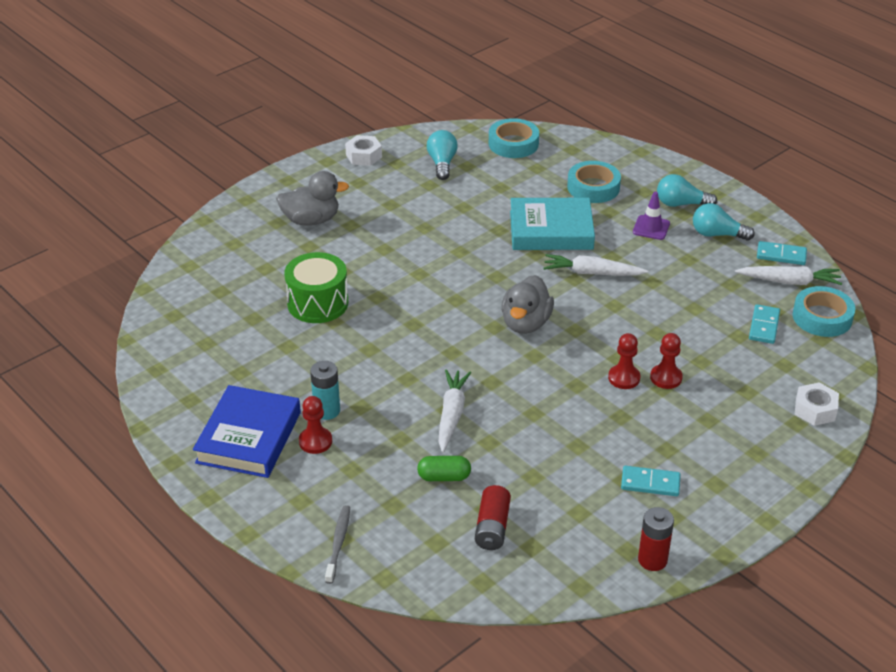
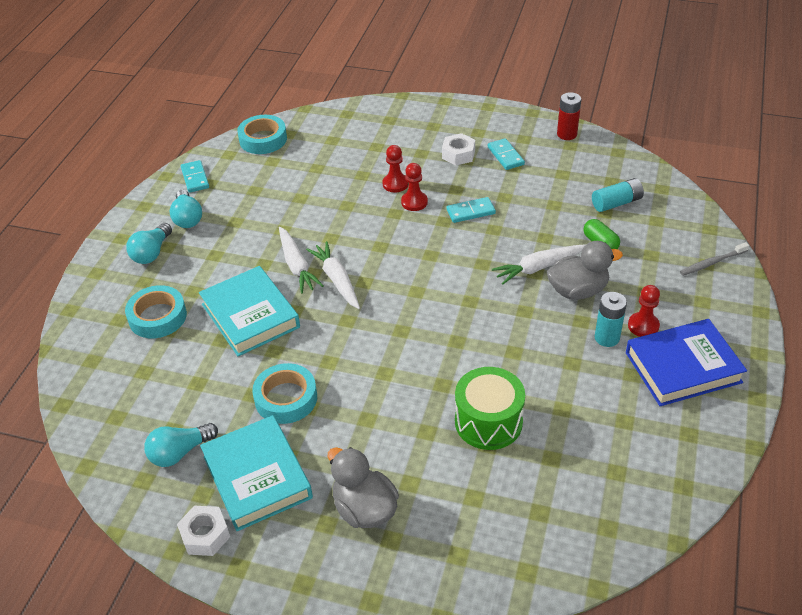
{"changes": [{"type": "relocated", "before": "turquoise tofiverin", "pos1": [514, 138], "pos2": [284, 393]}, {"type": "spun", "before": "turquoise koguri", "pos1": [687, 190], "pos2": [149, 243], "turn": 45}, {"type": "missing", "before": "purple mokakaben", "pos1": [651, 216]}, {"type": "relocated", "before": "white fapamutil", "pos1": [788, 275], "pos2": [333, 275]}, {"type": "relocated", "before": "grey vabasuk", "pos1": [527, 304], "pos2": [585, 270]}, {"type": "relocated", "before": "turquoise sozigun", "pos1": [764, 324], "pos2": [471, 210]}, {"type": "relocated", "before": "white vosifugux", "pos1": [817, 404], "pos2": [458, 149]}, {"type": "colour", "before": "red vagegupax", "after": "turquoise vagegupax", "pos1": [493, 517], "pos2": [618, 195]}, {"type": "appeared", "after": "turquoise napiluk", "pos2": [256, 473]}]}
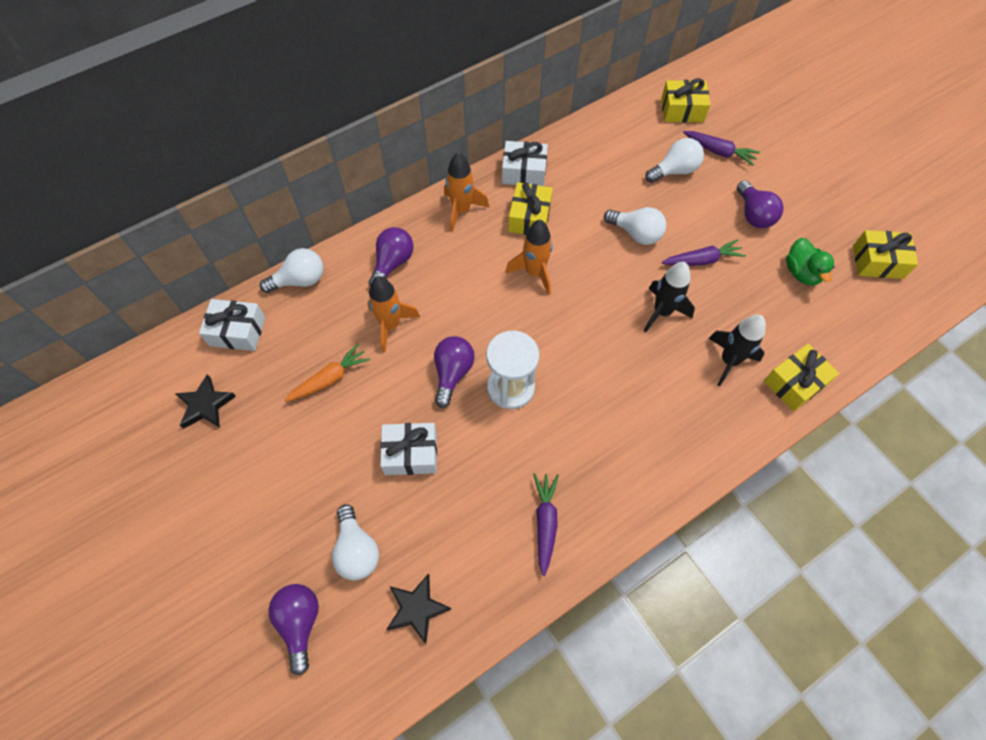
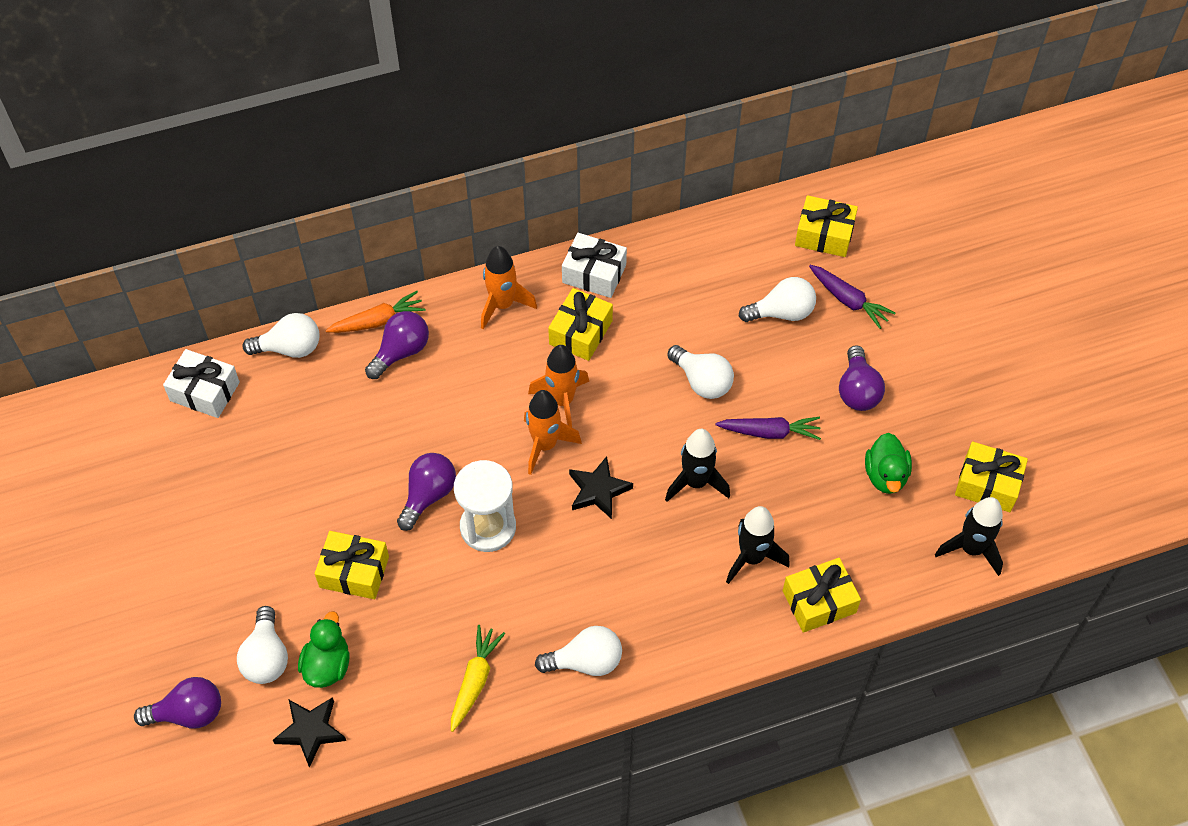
{"changes": [{"type": "relocated", "before": "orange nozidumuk", "pos1": [393, 314], "pos2": [553, 432]}, {"type": "relocated", "before": "orange fapamutil", "pos1": [327, 372], "pos2": [375, 312]}, {"type": "relocated", "before": "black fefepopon", "pos1": [205, 401], "pos2": [601, 487]}, {"type": "colour", "before": "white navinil", "after": "yellow navinil", "pos1": [408, 449], "pos2": [352, 565]}, {"type": "colour", "before": "purple fapamutil", "after": "yellow fapamutil", "pos1": [546, 524], "pos2": [478, 678]}, {"type": "spun", "before": "purple koguri", "pos1": [293, 629], "pos2": [177, 702], "turn": 75}, {"type": "appeared", "after": "black nozidumuk", "pos2": [969, 536]}, {"type": "appeared", "after": "green vabasuk", "pos2": [324, 649]}, {"type": "appeared", "after": "white koguri", "pos2": [578, 651]}]}
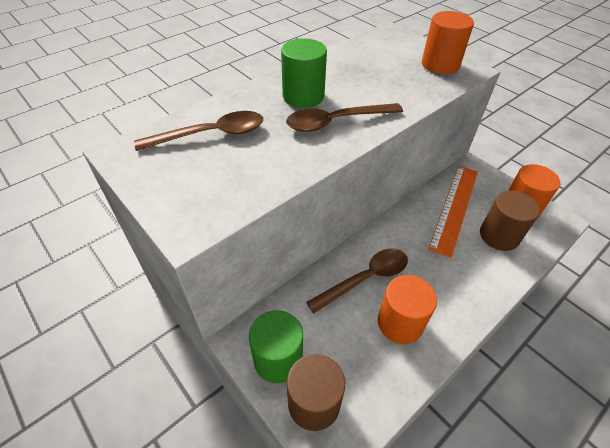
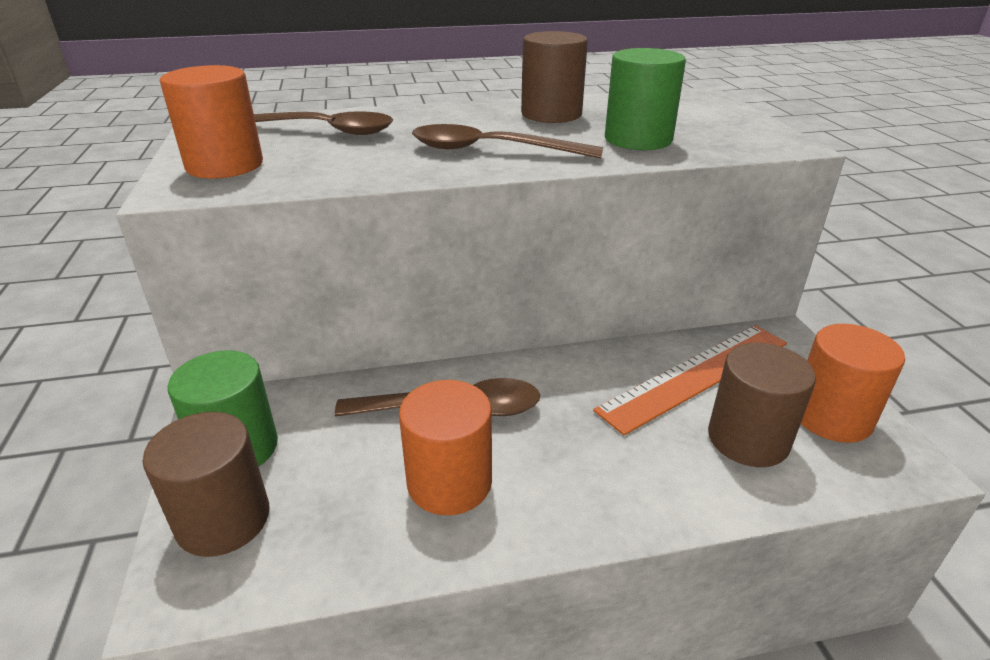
{"changes": [{"type": "relocated", "before": "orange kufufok", "pos1": [448, 42], "pos2": [211, 122]}, {"type": "relocated", "before": "green kufufok", "pos1": [304, 73], "pos2": [645, 99]}, {"type": "appeared", "after": "brown kufufok", "pos2": [554, 77]}]}
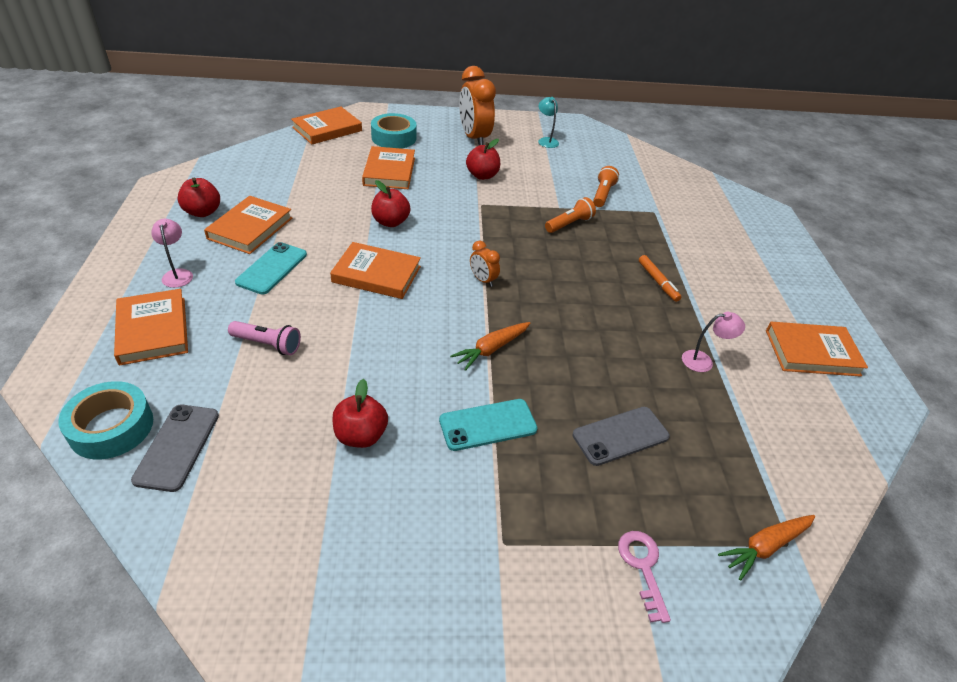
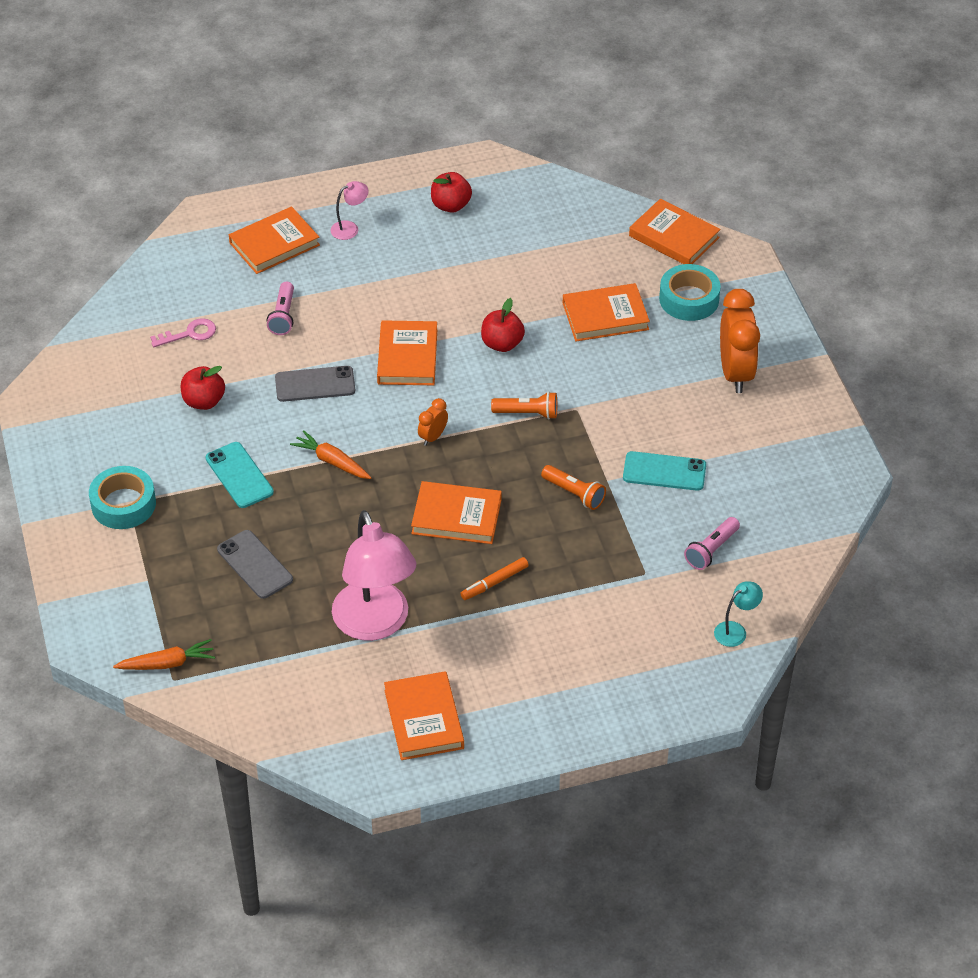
{"changes": [{"type": "spun", "before": "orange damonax", "pos1": [477, 105], "pos2": [740, 341], "turn": 120}, {"type": "relocated", "before": "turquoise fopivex", "pos1": [548, 122], "pos2": [738, 614]}, {"type": "missing", "before": "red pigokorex", "pos1": [483, 159]}, {"type": "relocated", "before": "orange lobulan", "pos1": [606, 186], "pos2": [524, 405]}, {"type": "relocated", "before": "orange napiluk", "pos1": [248, 225], "pos2": [456, 512]}, {"type": "relocated", "before": "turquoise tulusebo", "pos1": [271, 268], "pos2": [664, 471]}, {"type": "size", "before": "pink fopivex", "pos1": [713, 342], "pos2": [374, 575], "scale": 2.39}, {"type": "relocated", "before": "turquoise tofiverin", "pos1": [105, 420], "pos2": [122, 497]}, {"type": "relocated", "before": "grey tulusebo", "pos1": [175, 448], "pos2": [315, 384]}, {"type": "spun", "before": "orange fapamutil", "pos1": [766, 548], "pos2": [164, 654], "turn": 120}, {"type": "relocated", "before": "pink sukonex", "pos1": [644, 577], "pos2": [183, 332]}, {"type": "appeared", "after": "pink lobulan", "pos2": [712, 543]}]}
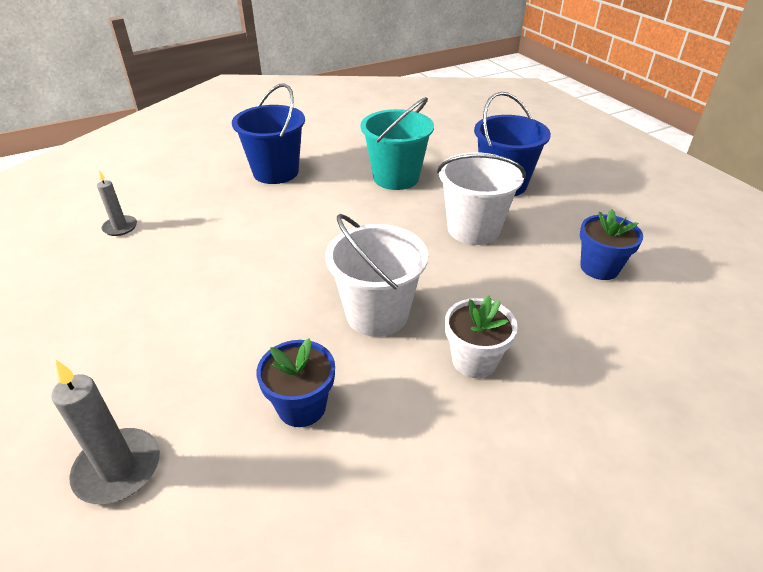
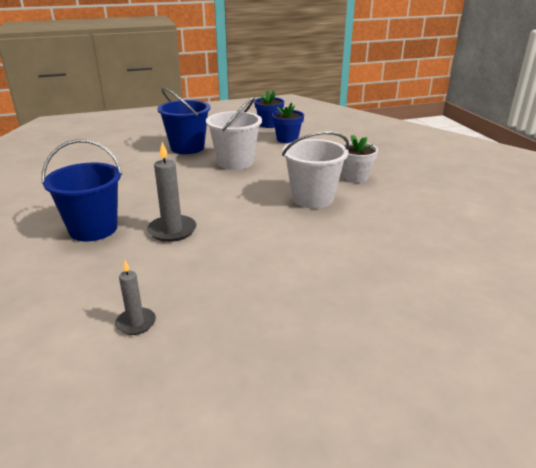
{"changes": [{"type": "missing", "before": "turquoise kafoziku", "pos1": [397, 143]}, {"type": "relocated", "before": "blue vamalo", "pos1": [295, 382], "pos2": [269, 109]}, {"type": "relocated", "before": "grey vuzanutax", "pos1": [105, 431], "pos2": [172, 192]}]}
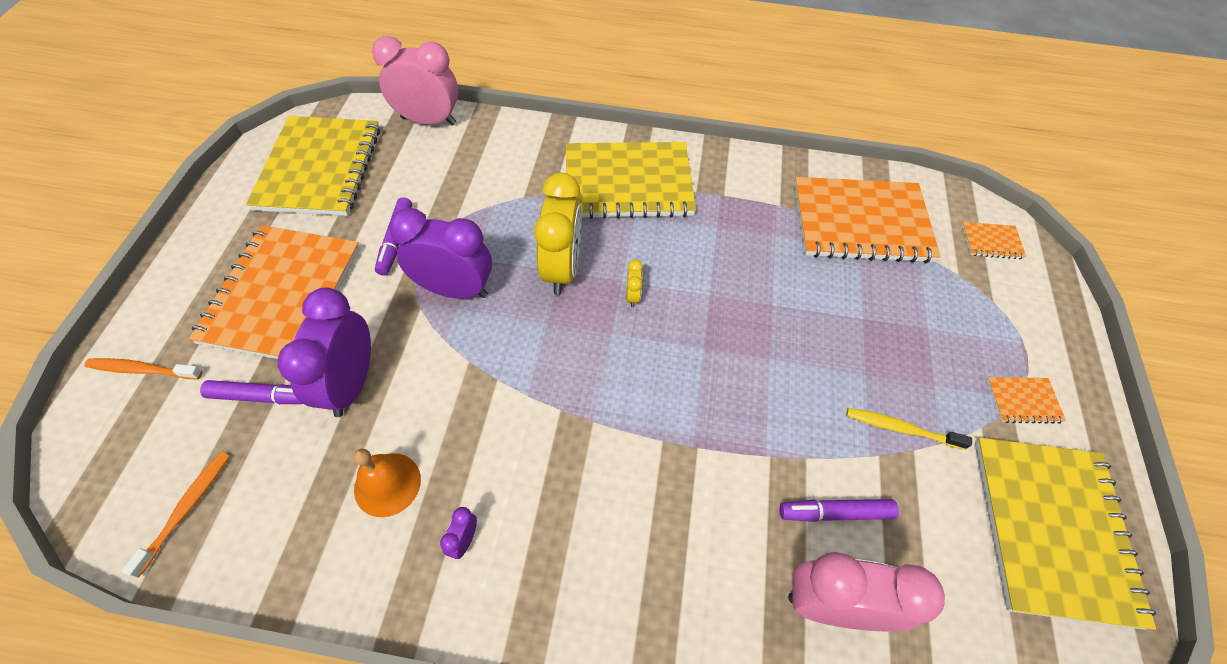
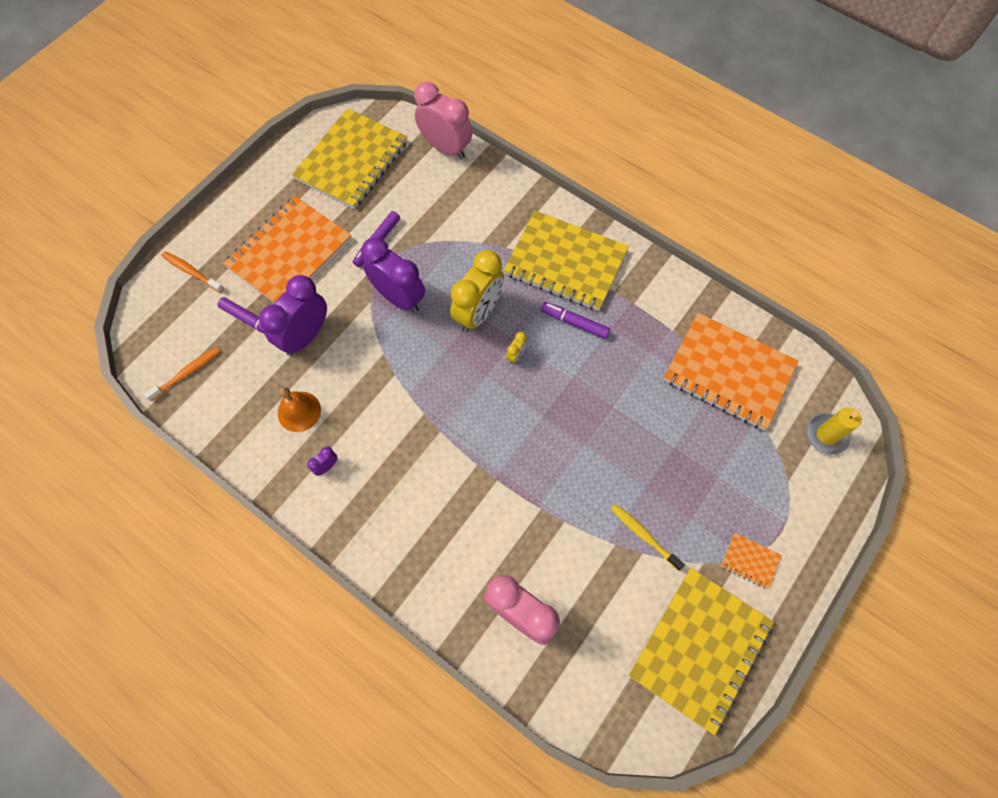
{"changes": [{"type": "exchanged", "before": "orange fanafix", "after": "yellow vuzanutax", "pos1": [994, 240], "pos2": [834, 431]}, {"type": "relocated", "before": "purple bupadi", "pos1": [839, 510], "pos2": [575, 320]}]}
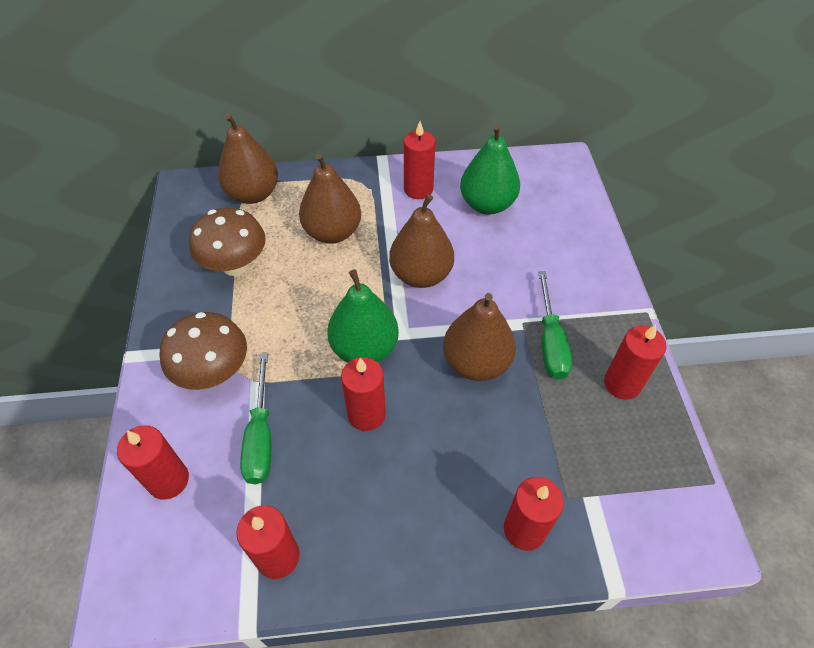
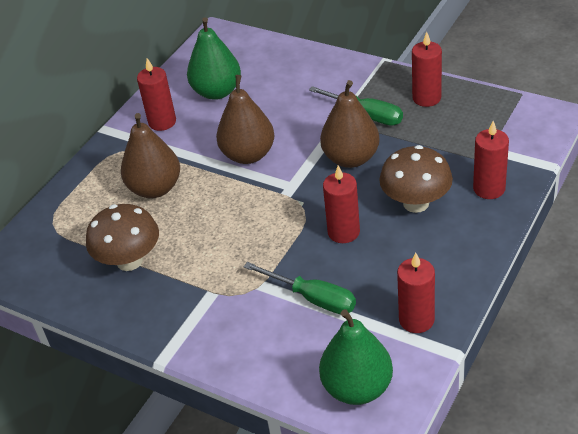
{"changes": [{"type": "missing", "before": "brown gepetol", "pos1": [248, 159]}, {"type": "relocated", "before": "green gepetol", "pos1": [363, 316], "pos2": [356, 357]}, {"type": "relocated", "before": "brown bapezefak", "pos1": [203, 351], "pos2": [416, 179]}, {"type": "missing", "before": "red vuzanutax", "pos1": [153, 462]}]}
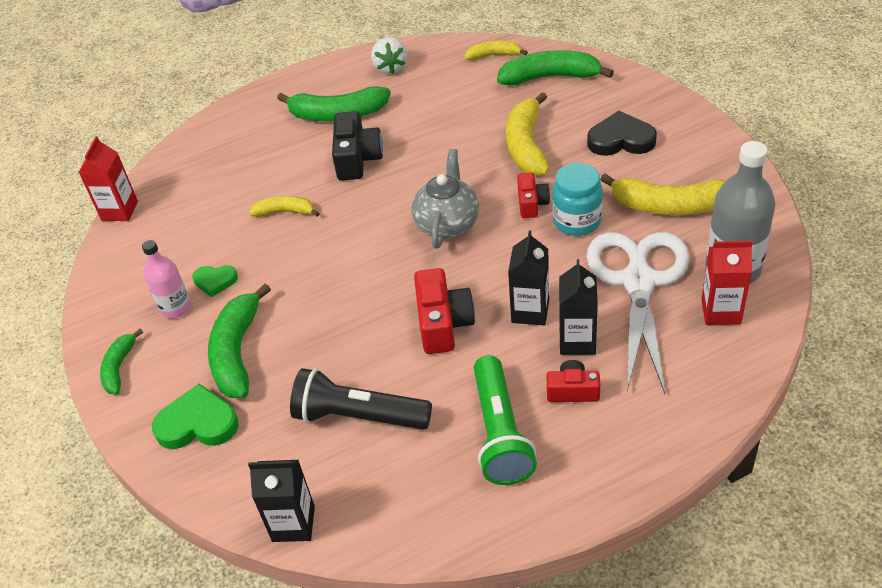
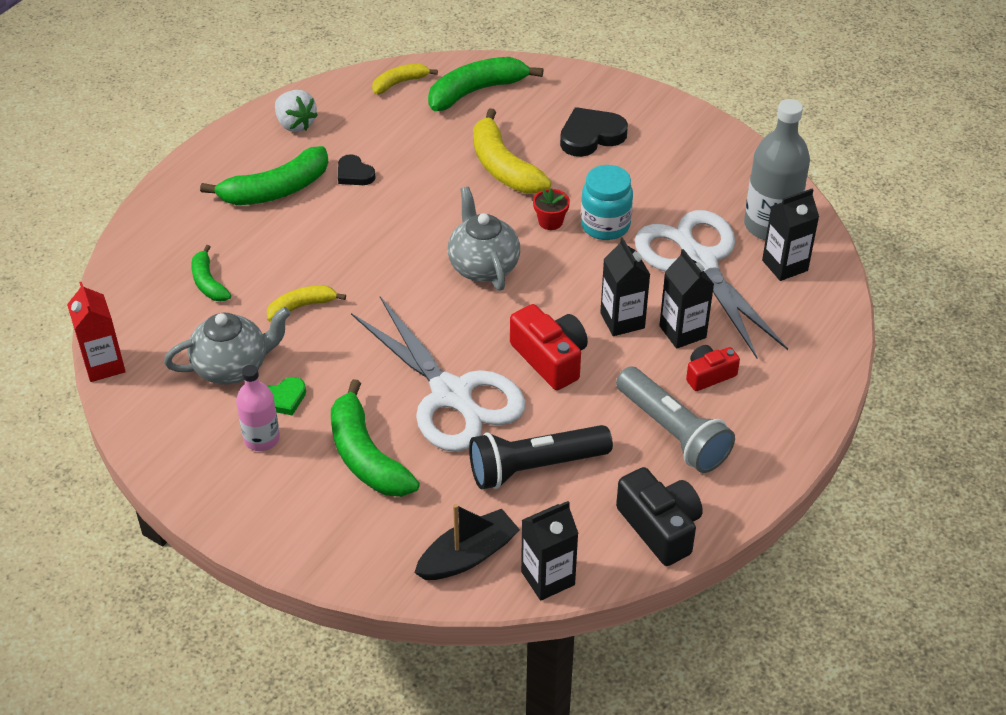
{"changes": [{"type": "relocated", "before": "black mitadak", "pos1": [357, 146], "pos2": [659, 516]}, {"type": "exchanged", "before": "red mitadak", "after": "red vamalo", "pos1": [533, 195], "pos2": [551, 209]}, {"type": "missing", "before": "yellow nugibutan", "pos1": [663, 194]}, {"type": "colour", "before": "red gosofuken", "after": "black gosofuken", "pos1": [727, 282], "pos2": [790, 234]}, {"type": "relocated", "before": "green nugibutan", "pos1": [121, 361], "pos2": [211, 273]}, {"type": "colour", "before": "green lobulan", "after": "grey lobulan", "pos1": [505, 420], "pos2": [675, 420]}, {"type": "missing", "before": "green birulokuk", "pos1": [195, 416]}, {"type": "appeared", "after": "black birulokuk", "pos2": [356, 169]}, {"type": "appeared", "after": "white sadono", "pos2": [438, 374]}, {"type": "appeared", "after": "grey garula", "pos2": [227, 346]}, {"type": "appeared", "after": "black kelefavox", "pos2": [467, 542]}]}
